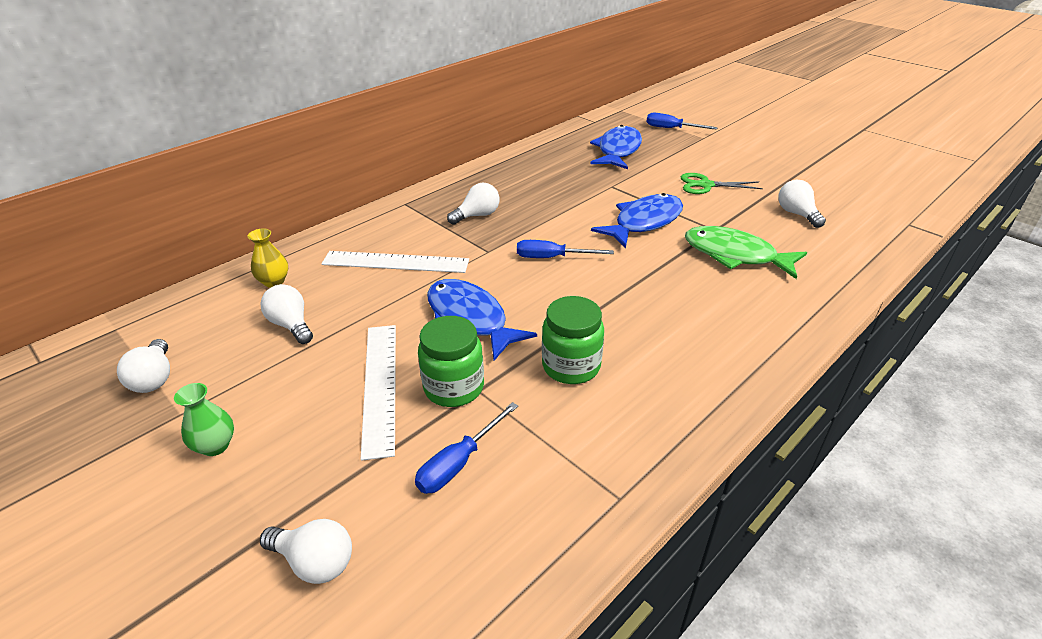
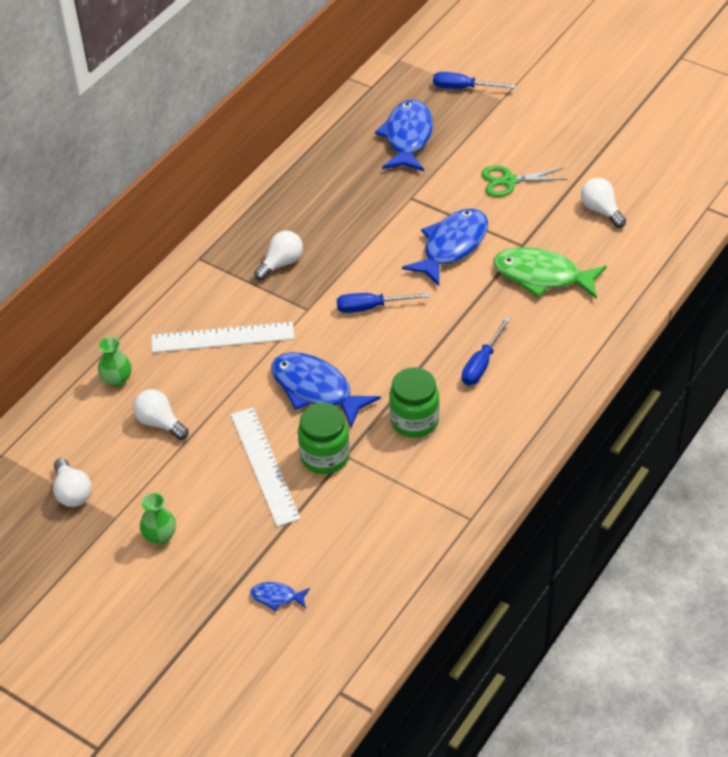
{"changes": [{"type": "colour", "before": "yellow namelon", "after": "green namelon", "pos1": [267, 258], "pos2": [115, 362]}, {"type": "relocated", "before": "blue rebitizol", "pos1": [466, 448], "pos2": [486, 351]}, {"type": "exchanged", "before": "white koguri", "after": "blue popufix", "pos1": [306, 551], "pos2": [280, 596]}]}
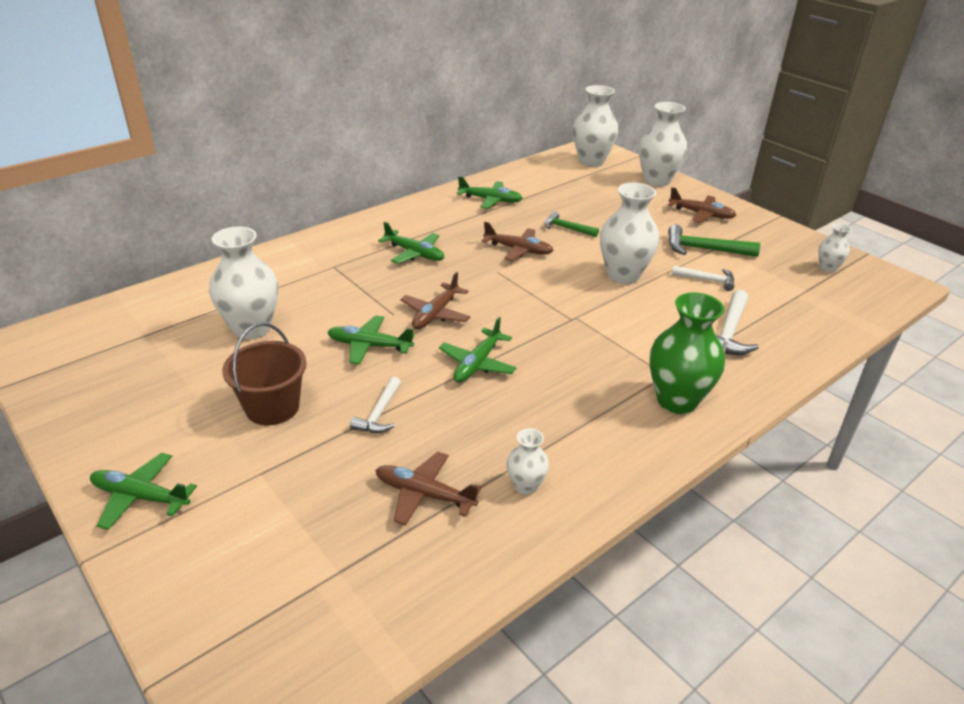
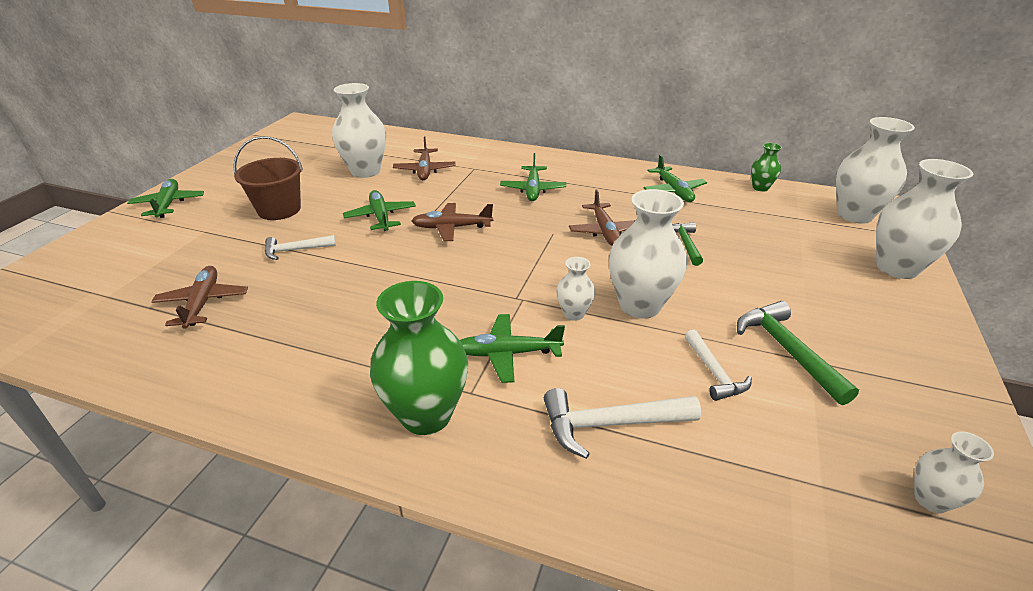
{"changes": [{"type": "relocated", "before": "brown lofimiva", "pos1": [702, 205], "pos2": [424, 158]}, {"type": "relocated", "before": "green lofimiva", "pos1": [477, 350], "pos2": [512, 348]}, {"type": "relocated", "before": "white namelon", "pos1": [528, 461], "pos2": [575, 289]}, {"type": "appeared", "after": "green namelon", "pos2": [766, 167]}]}
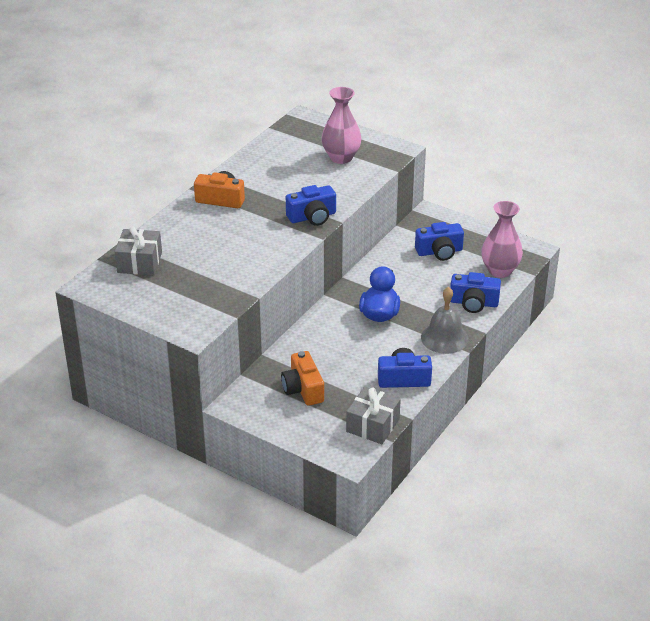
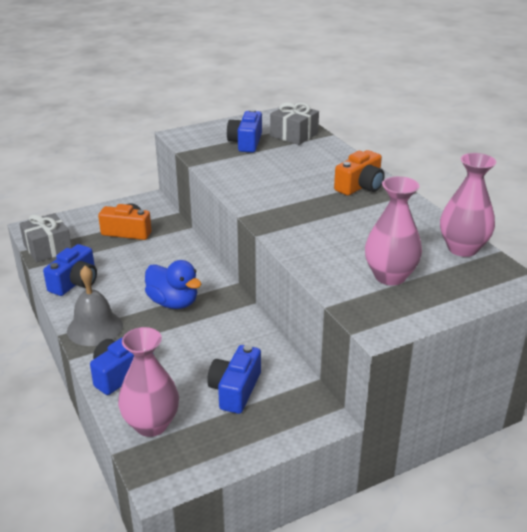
{"changes": [{"type": "relocated", "before": "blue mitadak", "pos1": [311, 205], "pos2": [244, 131]}, {"type": "appeared", "after": "pink namelon", "pos2": [468, 205]}]}
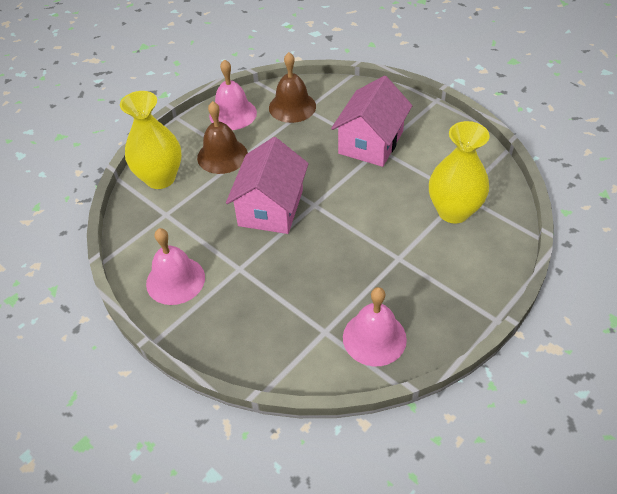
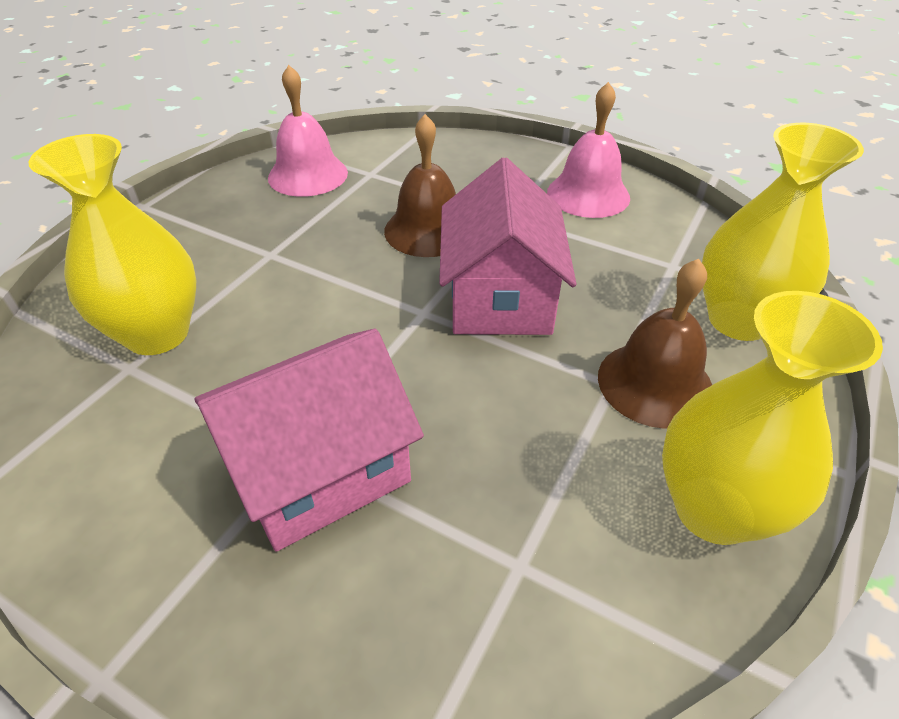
{"changes": [{"type": "relocated", "before": "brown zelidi", "pos1": [292, 87], "pos2": [420, 185]}, {"type": "exchanged", "before": "pink zelidi", "after": "yellow namelon", "pos1": [233, 94], "pos2": [772, 418]}, {"type": "spun", "before": "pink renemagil", "pos1": [372, 121], "pos2": [309, 440], "turn": 45}]}
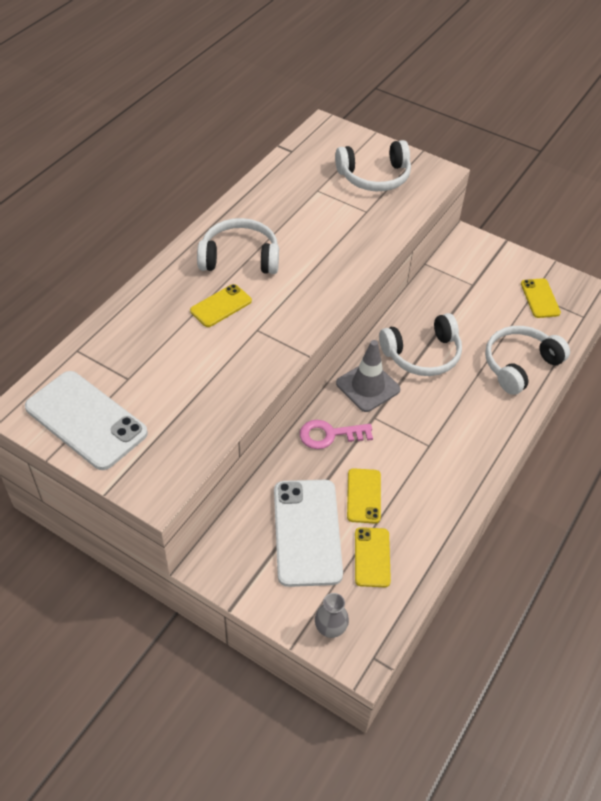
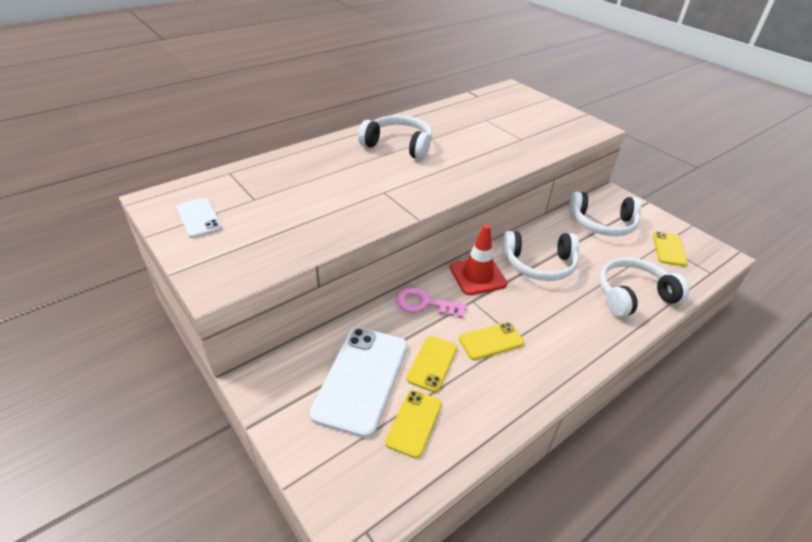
{"changes": [{"type": "relocated", "before": "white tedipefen", "pos1": [373, 165], "pos2": [605, 213]}, {"type": "relocated", "before": "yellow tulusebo", "pos1": [221, 305], "pos2": [491, 341]}, {"type": "colour", "before": "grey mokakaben", "after": "red mokakaben", "pos1": [368, 376], "pos2": [478, 259]}, {"type": "size", "before": "white tulusebo", "pos1": [86, 420], "pos2": [199, 218], "scale": 0.54}, {"type": "missing", "before": "grey namelon", "pos1": [332, 615]}]}
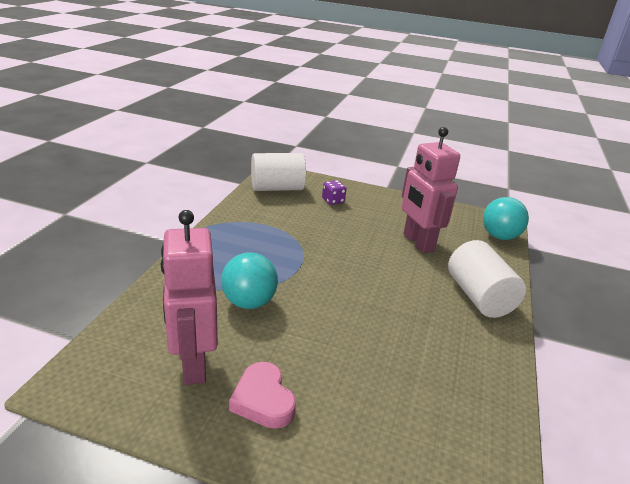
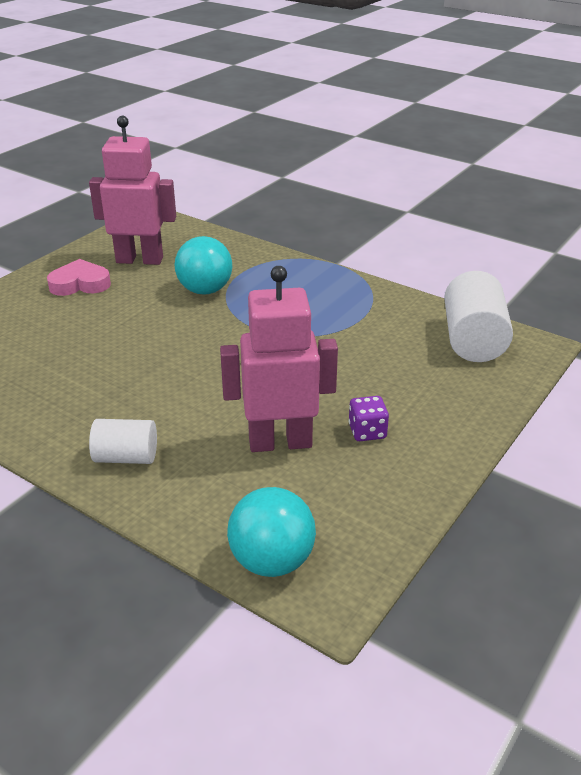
{"changes": [{"type": "relocated", "before": "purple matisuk", "pos1": [334, 192], "pos2": [369, 418]}, {"type": "size", "before": "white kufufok", "pos1": [487, 279], "pos2": [123, 441], "scale": 0.61}]}
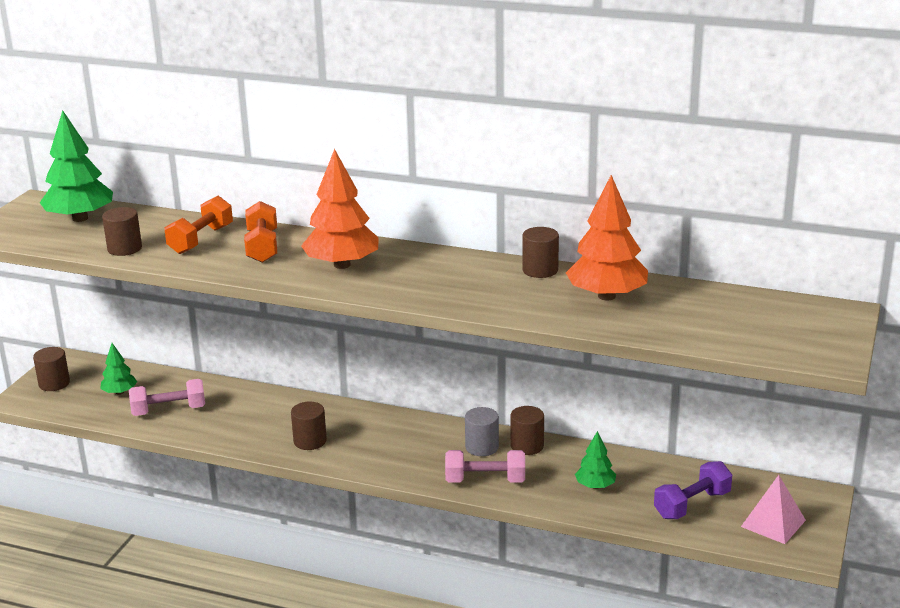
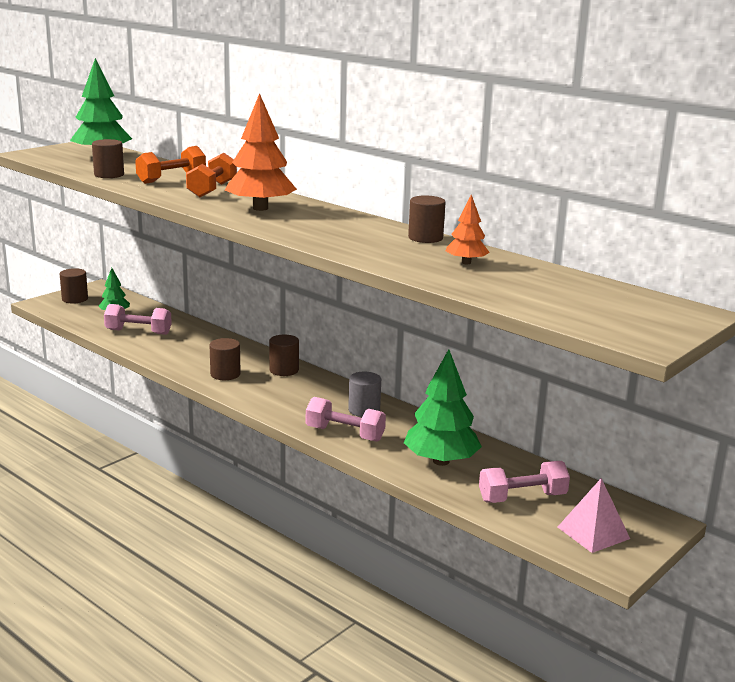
{"changes": [{"type": "size", "before": "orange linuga", "pos1": [607, 238], "pos2": [468, 229], "scale": 0.53}, {"type": "relocated", "before": "brown kufufok", "pos1": [527, 430], "pos2": [284, 355]}, {"type": "size", "before": "green linuga", "pos1": [595, 460], "pos2": [443, 407], "scale": 1.87}, {"type": "colour", "before": "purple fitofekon", "after": "pink fitofekon", "pos1": [693, 490], "pos2": [524, 482]}]}
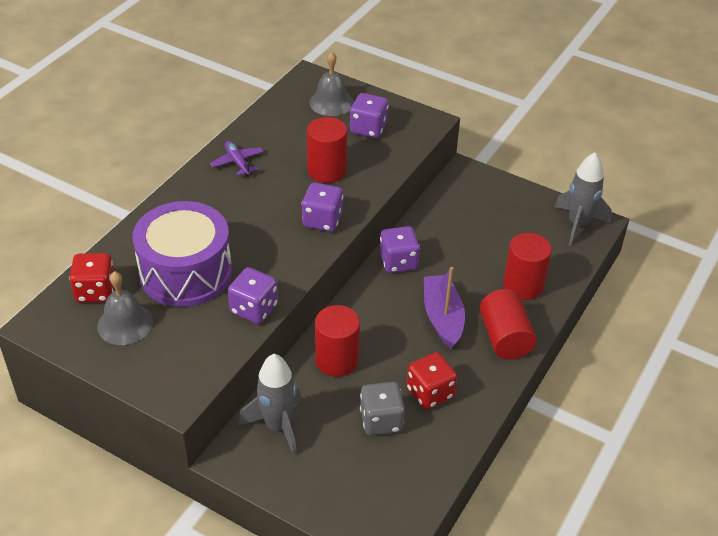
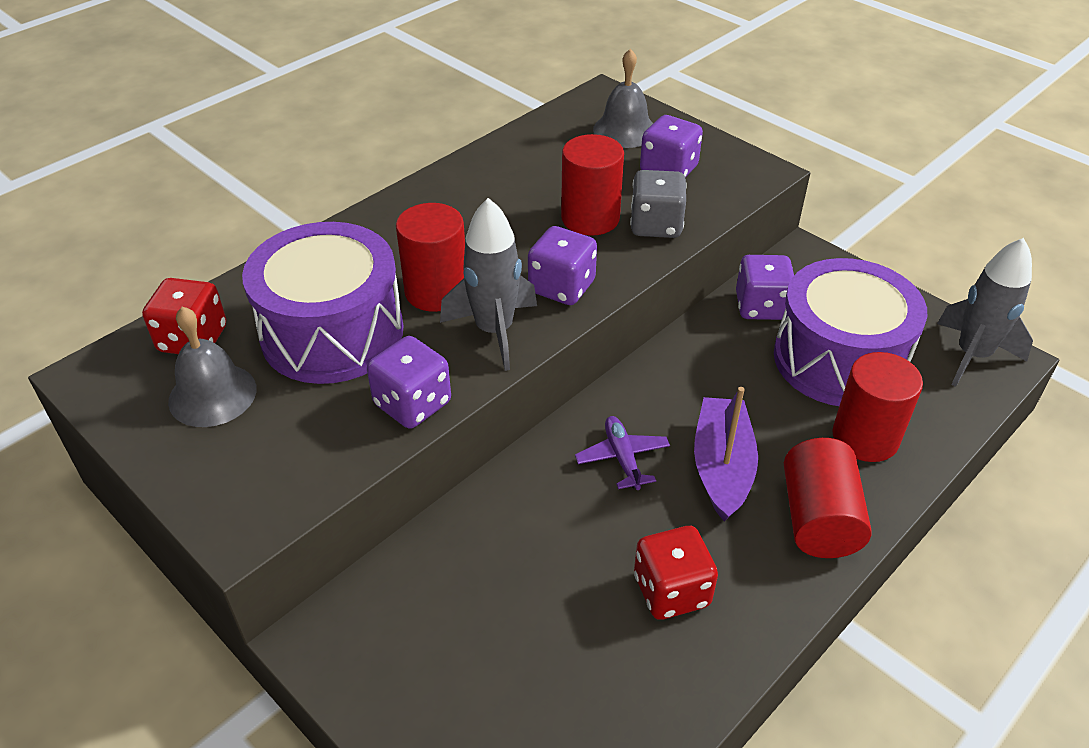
{"changes": [{"type": "relocated", "before": "purple lofimiva", "pos1": [237, 158], "pos2": [622, 453]}, {"type": "relocated", "before": "purple matisuk", "pos1": [400, 249], "pos2": [765, 287]}, {"type": "relocated", "before": "red kufufok", "pos1": [337, 341], "pos2": [430, 257]}, {"type": "relocated", "before": "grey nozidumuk", "pos1": [269, 405], "pos2": [488, 284]}, {"type": "relocated", "before": "grey matisuk", "pos1": [382, 408], "pos2": [658, 204]}, {"type": "appeared", "after": "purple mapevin", "pos2": [850, 332]}]}
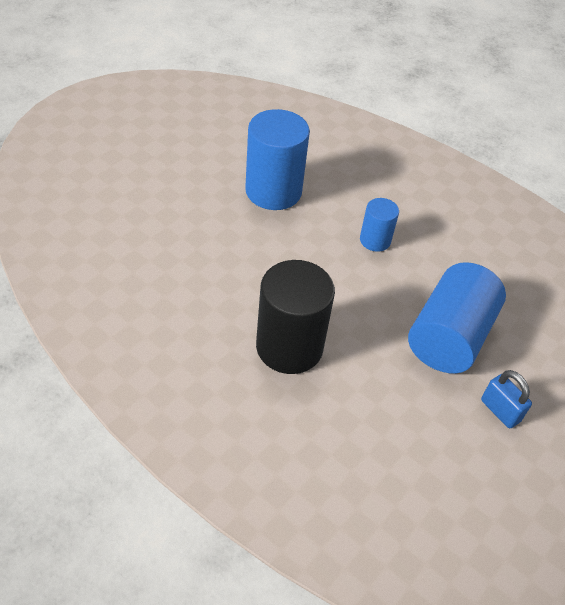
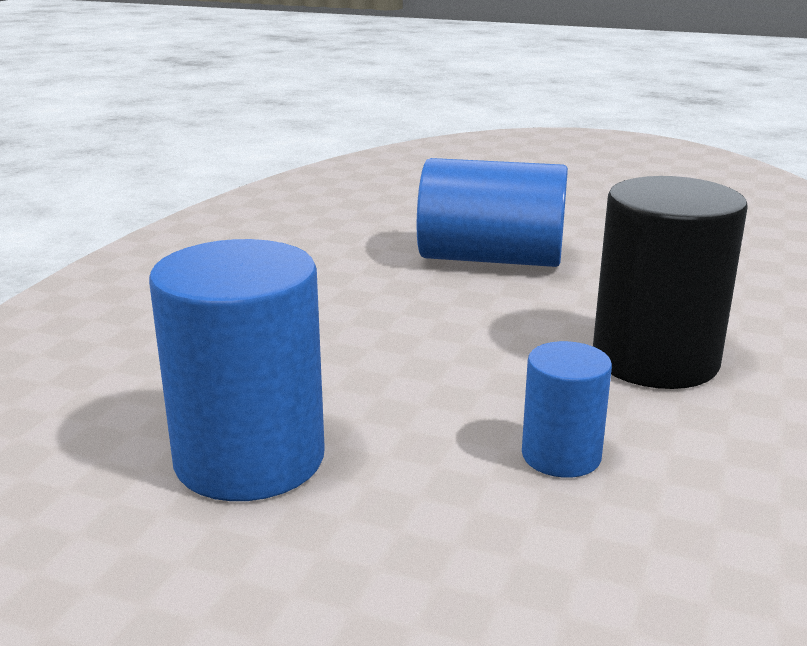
{"changes": [{"type": "relocated", "before": "blue kufufok", "pos1": [379, 225], "pos2": [567, 409]}, {"type": "missing", "before": "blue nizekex", "pos1": [506, 399]}]}
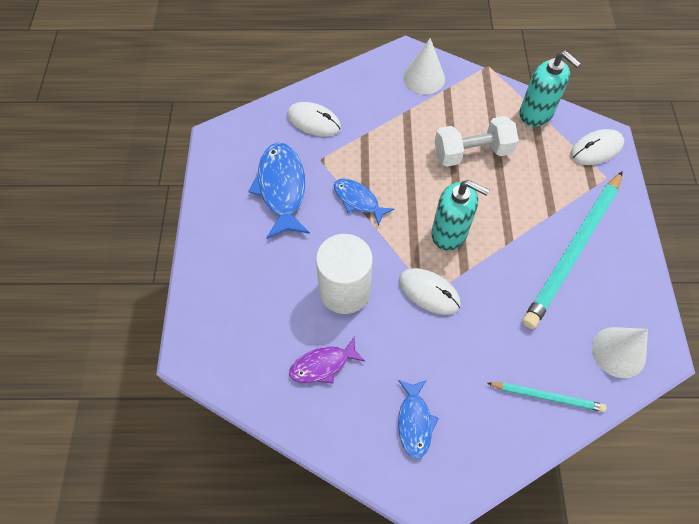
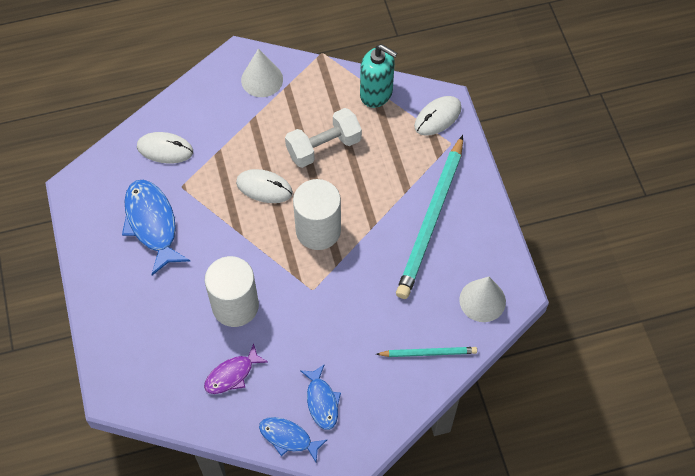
{"changes": [{"type": "relocated", "before": "blue popufix", "pos1": [364, 202], "pos2": [293, 439]}, {"type": "exchanged", "before": "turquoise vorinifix", "after": "white kufufok", "pos1": [460, 215], "pos2": [317, 214]}, {"type": "relocated", "before": "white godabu", "pos1": [430, 291], "pos2": [264, 186]}]}
